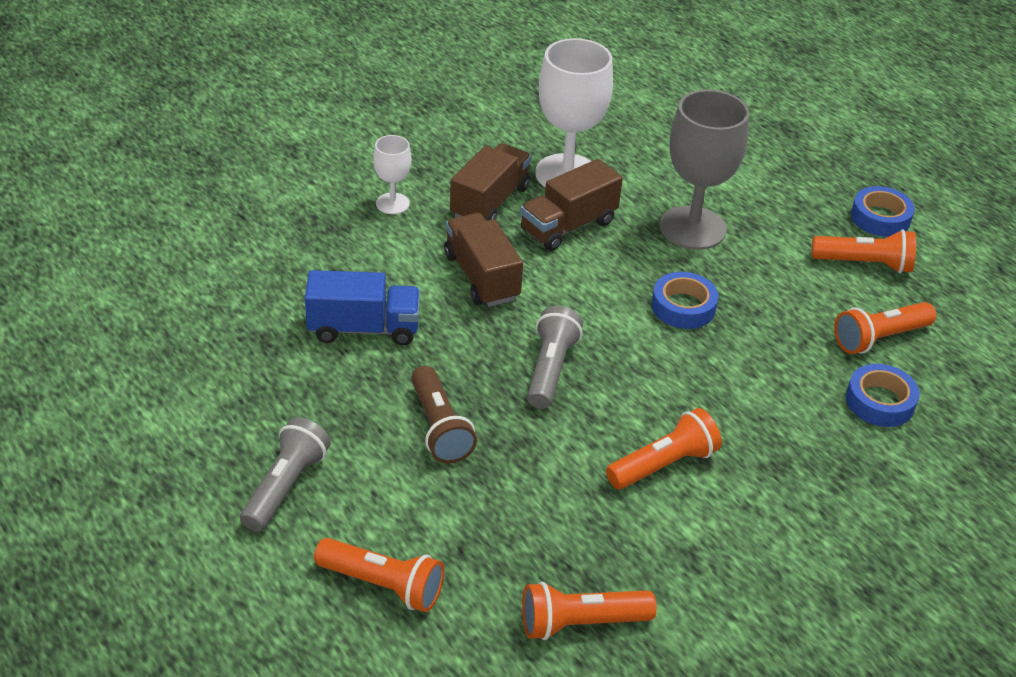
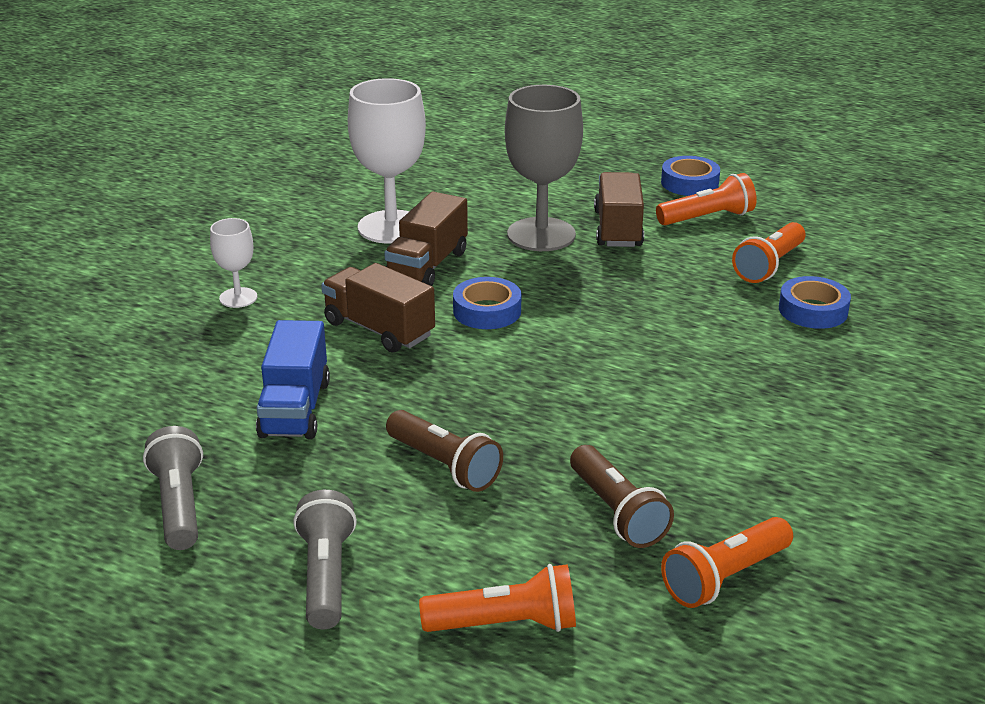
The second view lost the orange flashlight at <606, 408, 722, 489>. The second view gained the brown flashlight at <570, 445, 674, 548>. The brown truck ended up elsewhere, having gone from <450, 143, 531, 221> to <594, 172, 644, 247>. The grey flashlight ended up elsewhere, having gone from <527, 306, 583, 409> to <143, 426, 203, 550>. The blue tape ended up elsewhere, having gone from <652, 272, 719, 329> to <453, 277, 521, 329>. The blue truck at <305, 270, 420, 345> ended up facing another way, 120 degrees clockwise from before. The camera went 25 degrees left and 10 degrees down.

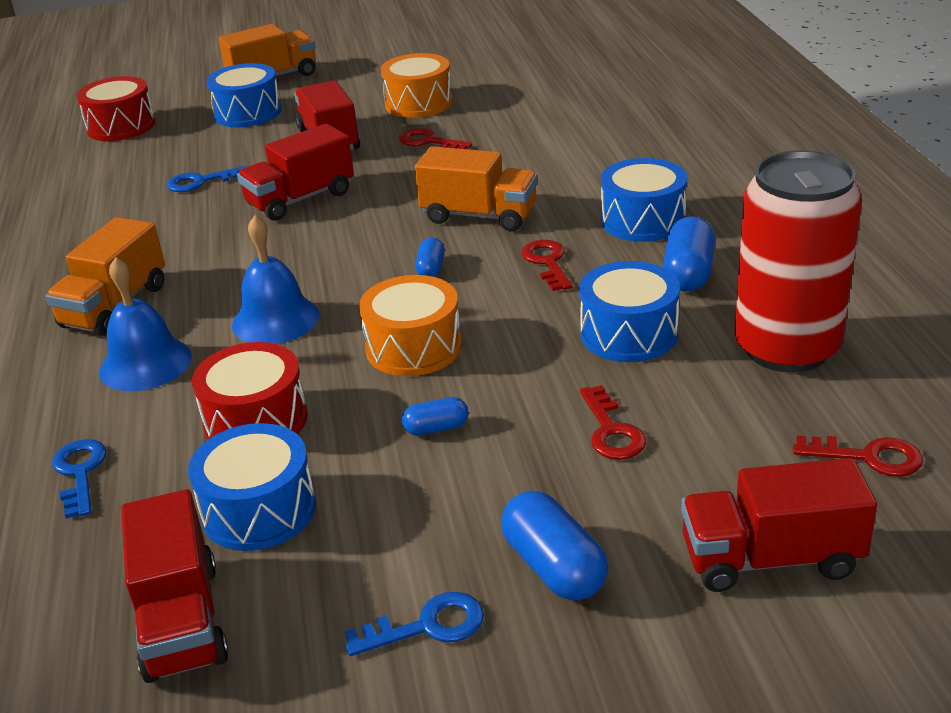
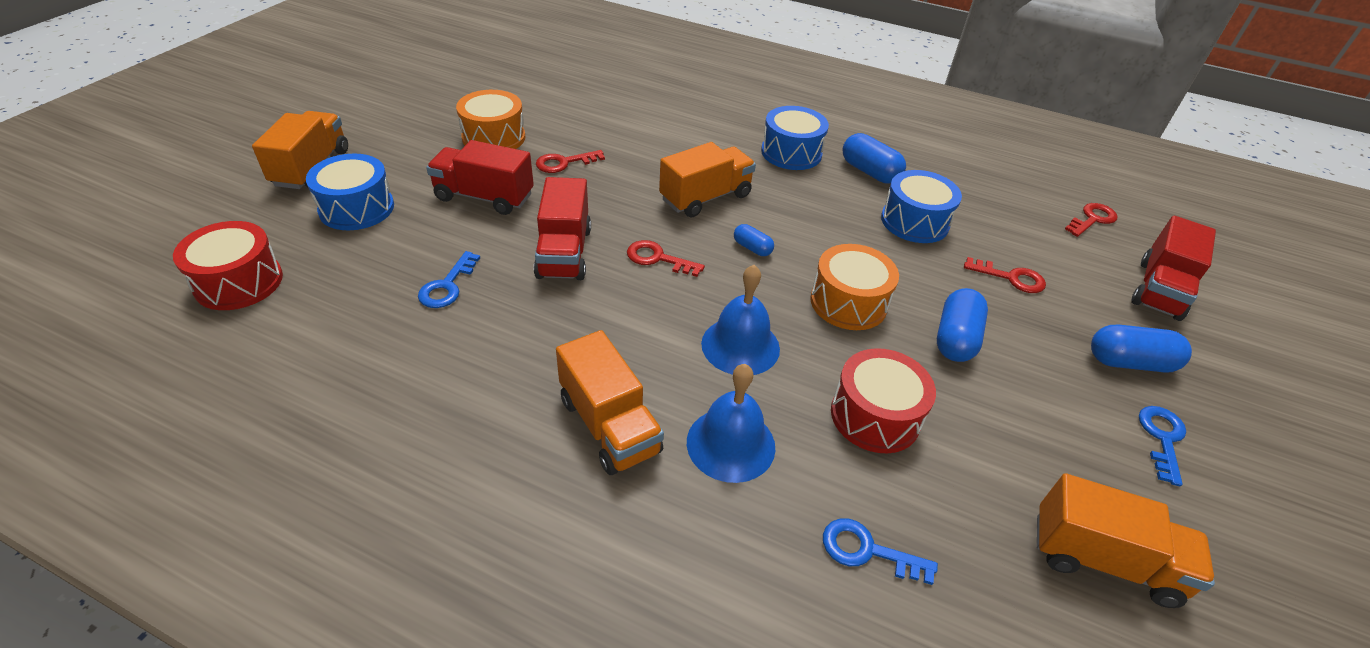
The second view lost the blue drum at <188, 423, 316, 551>. The second view lost the red can at <735, 150, 862, 373>. The red key ended up elsewhere, having gone from <522, 240, 572, 291> to <627, 240, 705, 277>. What was the red truck at <121, 489, 228, 683> turned into the orange truck at <1037, 473, 1215, 608>. The size of the blue capsule at <402, 397, 469, 436> changed by a factor of 1.77. The camera went 60 degrees left and 10 degrees up.

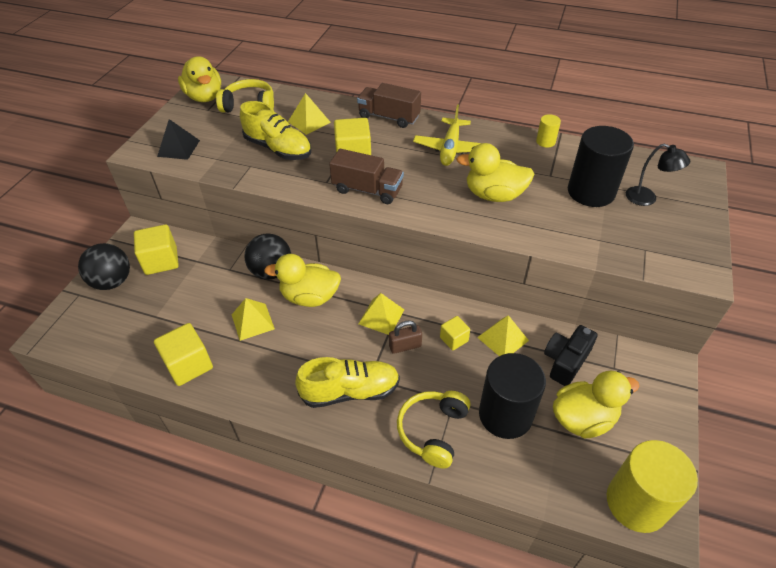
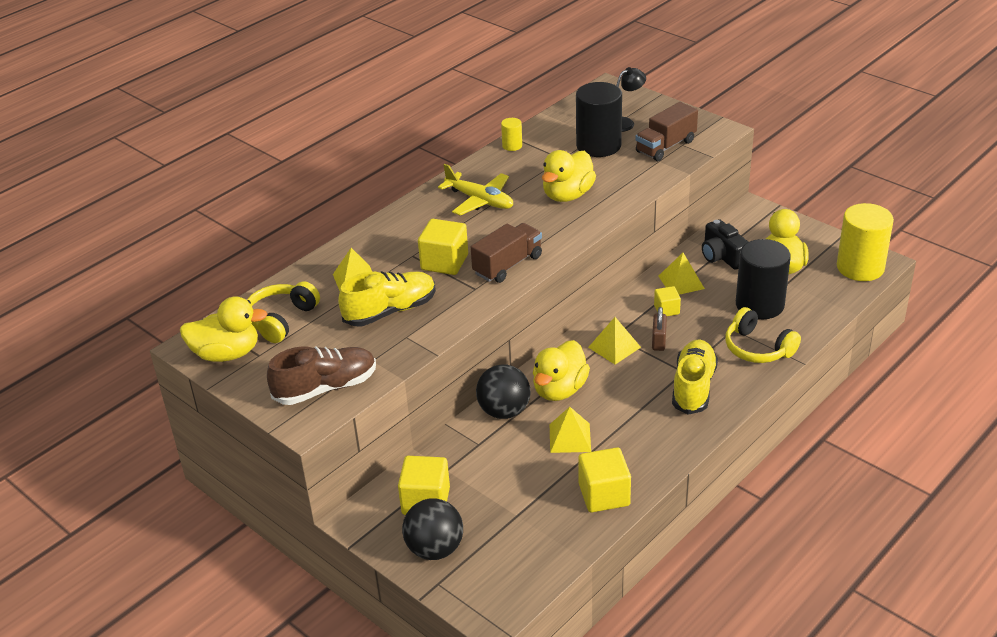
The brown truck ended up elsewhere, having gone from <357, 83, 421, 128> to <635, 102, 698, 161>. Where the black pyramid stood at <157, 119, 200, 160>, the brown shoe came to stand at <267, 346, 376, 405>. The camera went 65 degrees left and 10 degrees down.

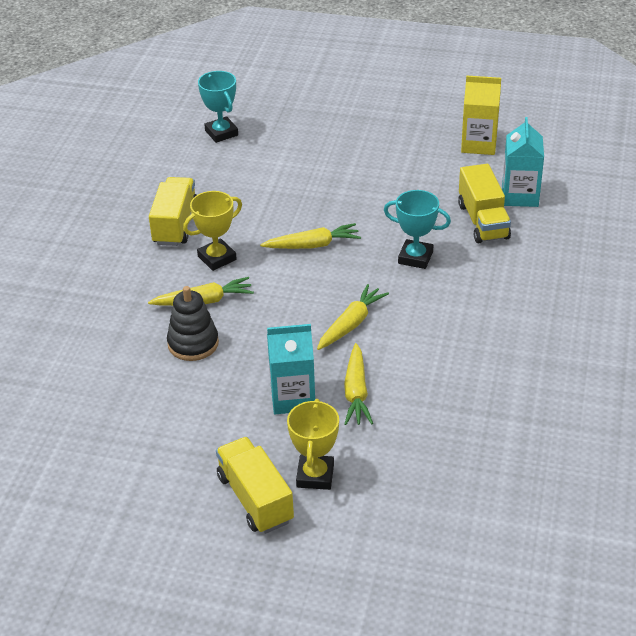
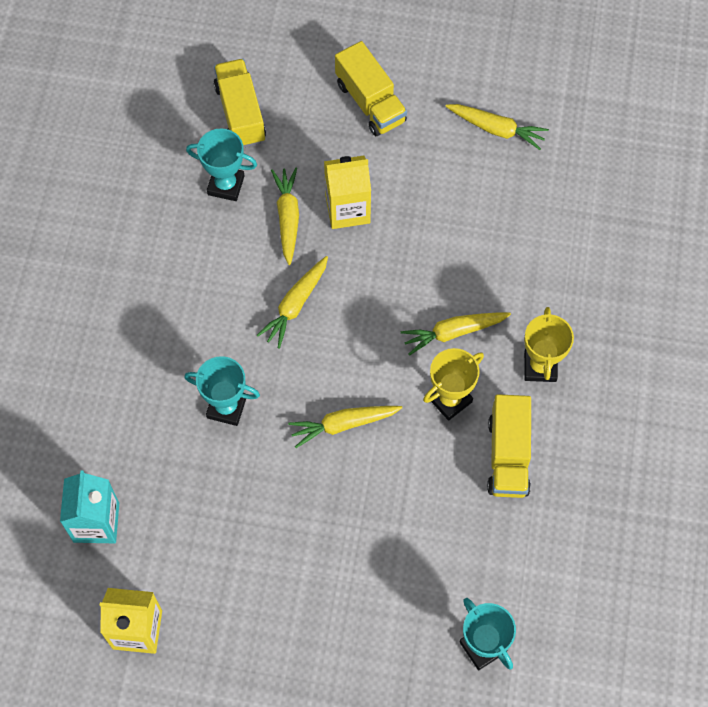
The second view lost the black stacking toy at <167, 286, 219, 361>. The second view gained the turquoise trophy at <186, 128, 257, 201>. The second view gained the yellow carrot at <445, 104, 549, 150>. The yellow trophy ended up elsewhere, having gone from <287, 399, 339, 490> to <524, 307, 574, 382>. The yellow truck ended up elsewhere, having gone from <458, 164, 511, 243> to <214, 59, 266, 148>. What was the turquoise carton at <267, 324, 315, 414> turned into the yellow carton at <324, 156, 371, 229>. The camera went 175 degrees right and 25 degrees up.

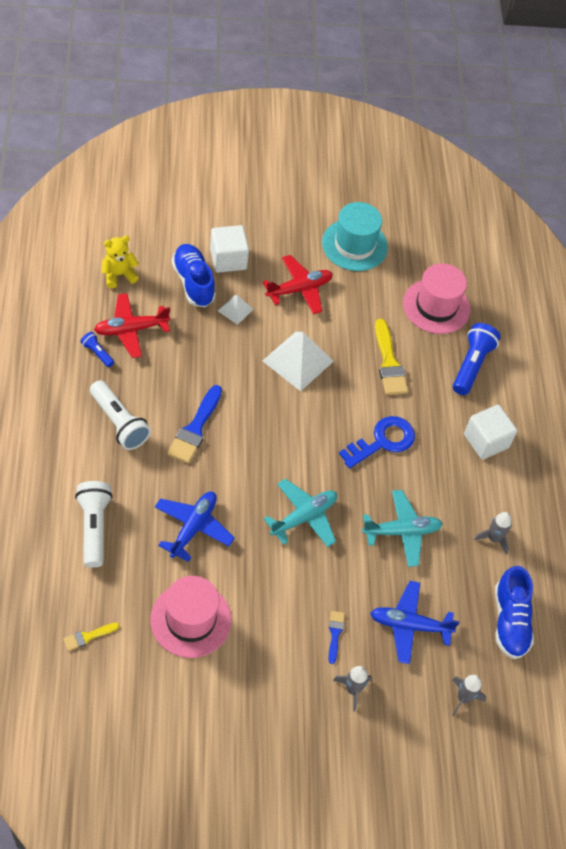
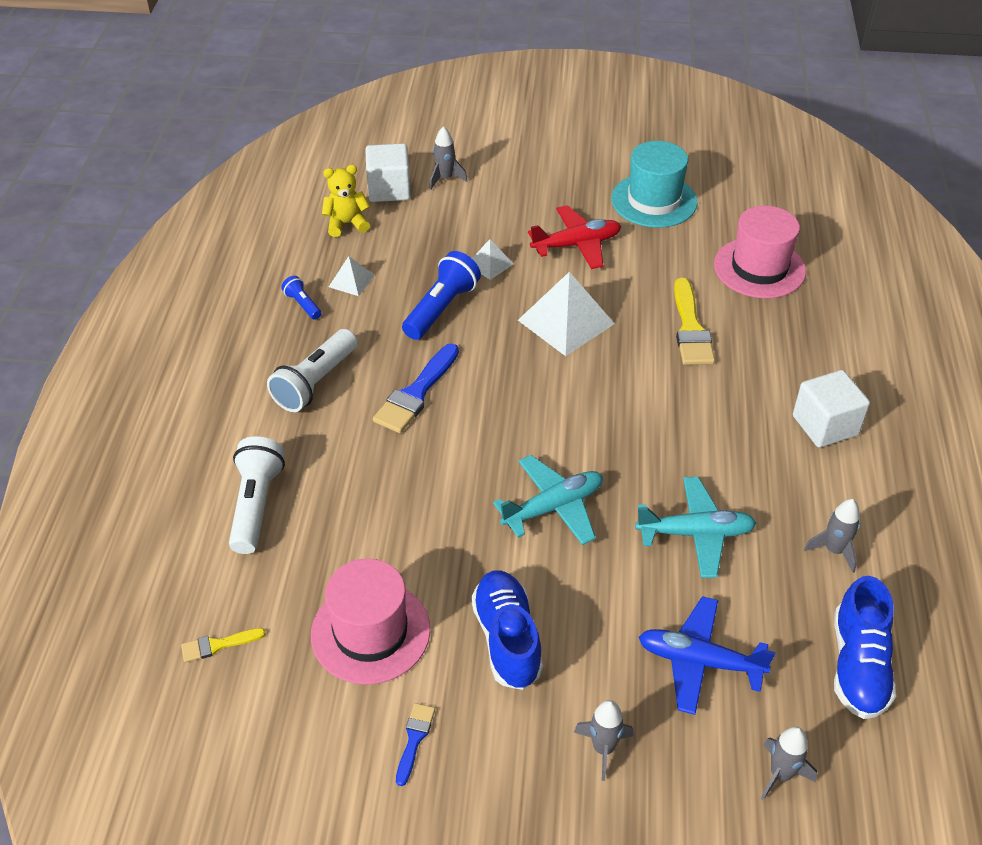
The second view lost the blue plane at <155, 492, 235, 562>. The second view lost the blue key at <339, 416, 415, 468>. The second view gained the grey rocket at <430, 126, 467, 190>. The blue shoe ended up elsewhere, having gone from <172, 244, 216, 307> to <471, 570, 543, 690>. The white cube ended up elsewhere, having gone from <210, 225, 249, 273> to <365, 143, 411, 202>. The blue brush ended up elsewhere, having gone from <328, 611, 345, 664> to <396, 703, 435, 786>. The blue flashlight ended up elsewhere, having gone from <453, 323, 501, 395> to <402, 251, 481, 340>. Where the red plane stood at <94, 293, 170, 358>, the white pyramid came to stand at <329, 256, 375, 296>. The white flashlight at <90, 380, 151, 450> ended up facing another way, 60 degrees clockwise from before. The camera went 15 degrees right and 10 degrees down.

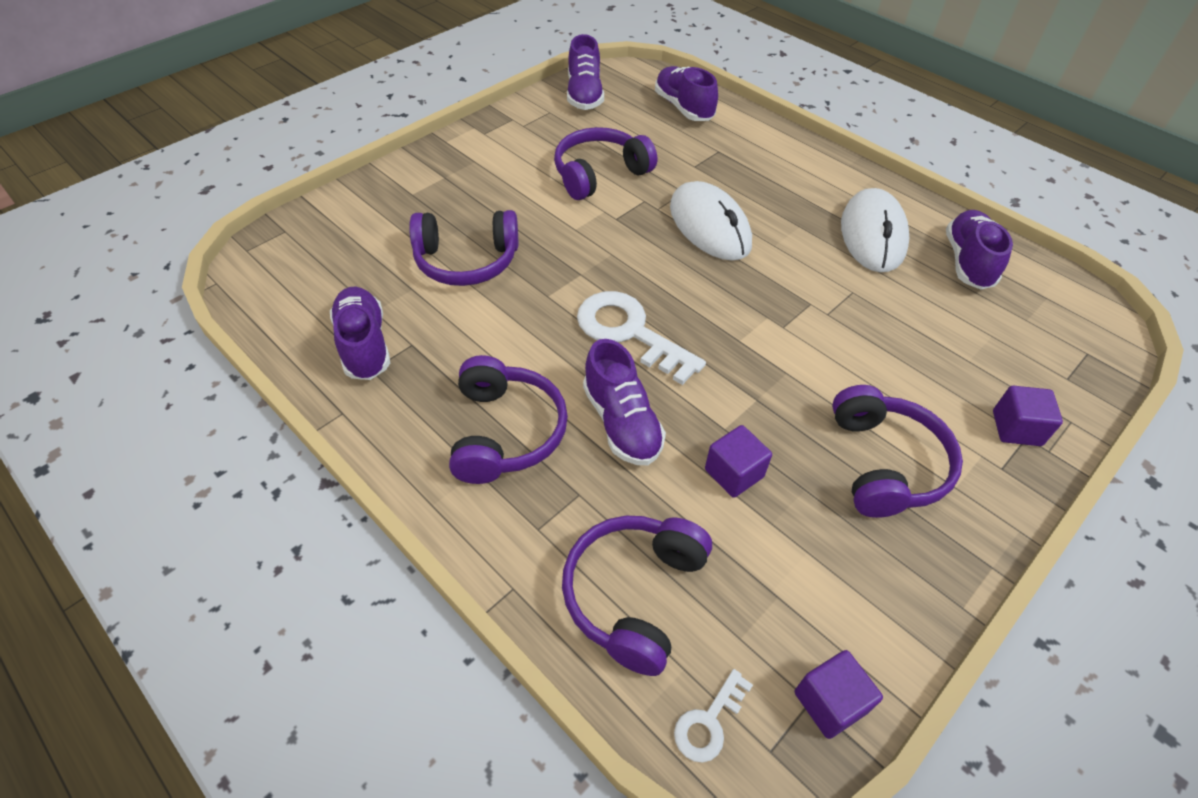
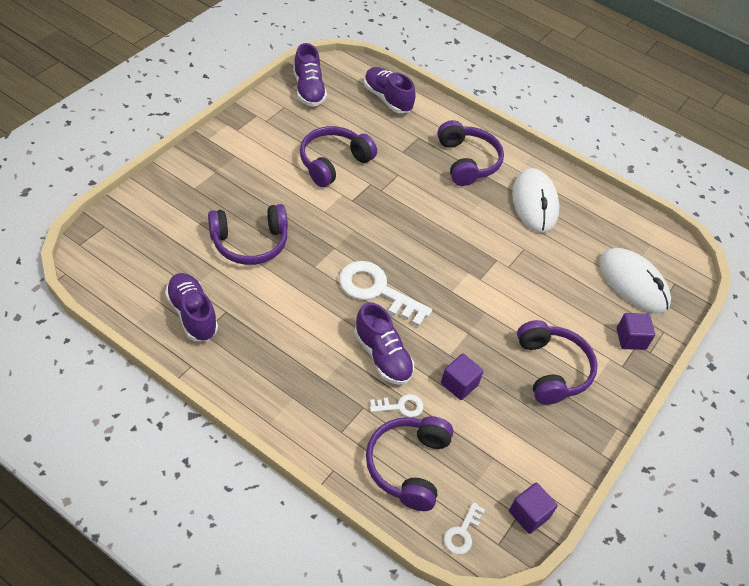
The second view lost the purple shoe at <946, 210, 1013, 290>. The second view gained the white key at <370, 394, 423, 417>. The purple headphones ended up elsewhere, having gone from <449, 355, 568, 484> to <437, 120, 504, 186>. The white mouse ended up elsewhere, having gone from <670, 181, 752, 261> to <599, 248, 671, 313>. The camera went 15 degrees left and 0 degrees up.

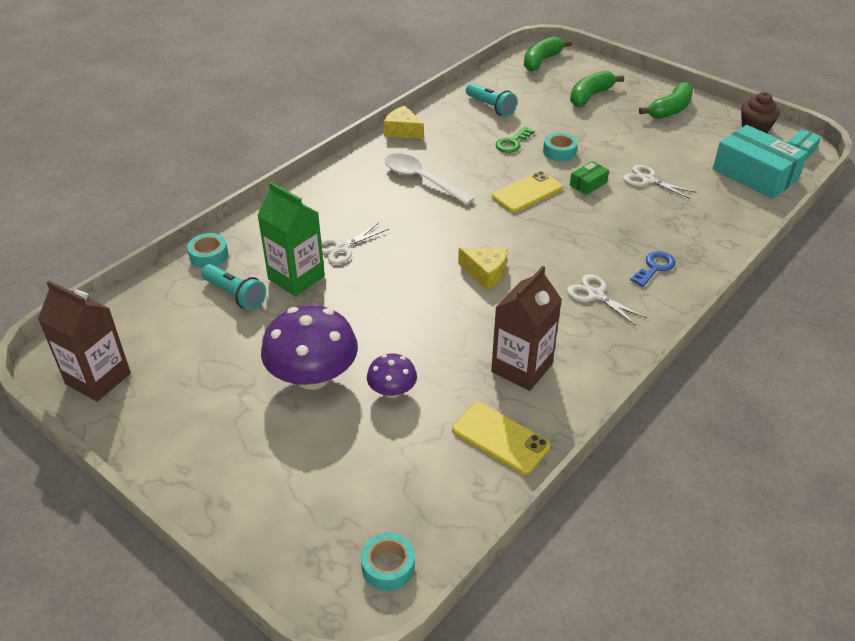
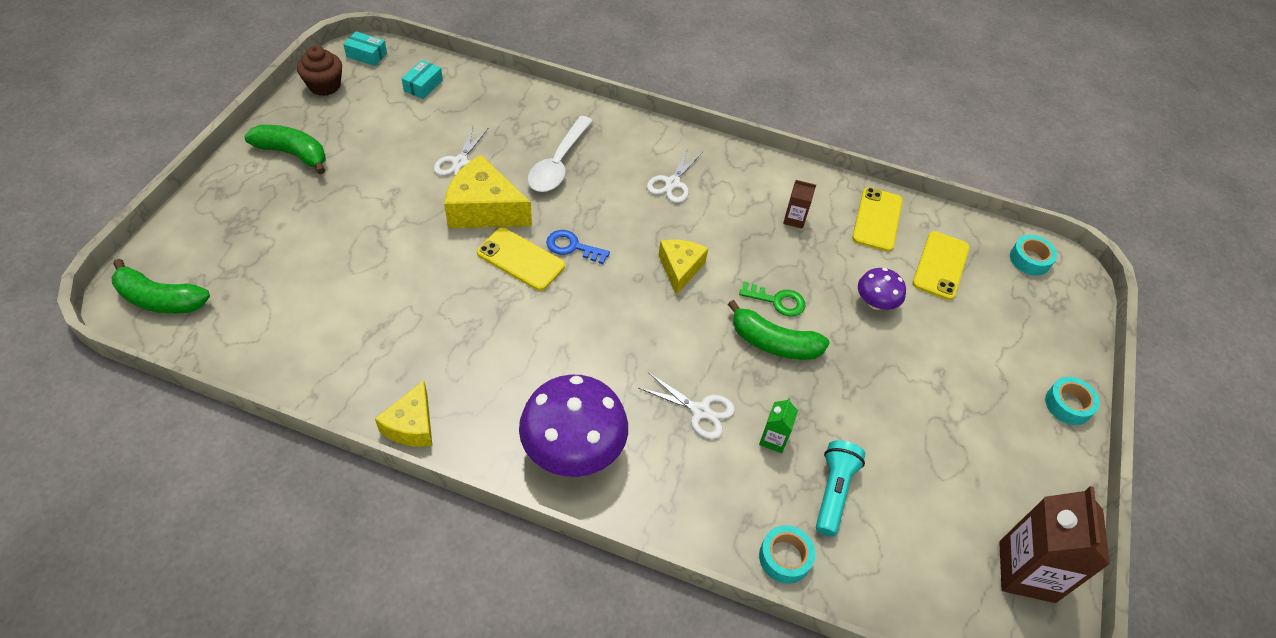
The second view lost the turquoise flashlight at <466, 83, 517, 117>. The second view gained the yellow phone at <913, 231, 970, 300>. The purple mushroom ended up elsewhere, having gone from <261, 305, 358, 390> to <519, 375, 628, 477>. The white spoon ended up elsewhere, having gone from <385, 153, 475, 205> to <528, 116, 592, 192>. The green key ended up elsewhere, having gone from <495, 127, 534, 153> to <739, 282, 806, 317>. The turquoise tape ended up elsewhere, having gone from <543, 132, 578, 161> to <1045, 377, 1100, 425>. The green banana ended up elsewhere, having gone from <570, 71, 624, 107> to <728, 300, 830, 360>. The blue key ended up elsewhere, having gone from <630, 251, 676, 287> to <546, 230, 610, 264>. Where the green box stood at <570, 161, 609, 195>, the yellow cheese came to stand at <444, 155, 532, 228>. The size of the green carton at <257, 182, 325, 296> changed by a factor of 0.48. The size of the brown carton at <491, 266, 562, 391> changed by a factor of 0.48. The size of the turquoise box at <713, 125, 808, 199> changed by a factor of 0.46. The camera went 115 degrees left and 10 degrees up.

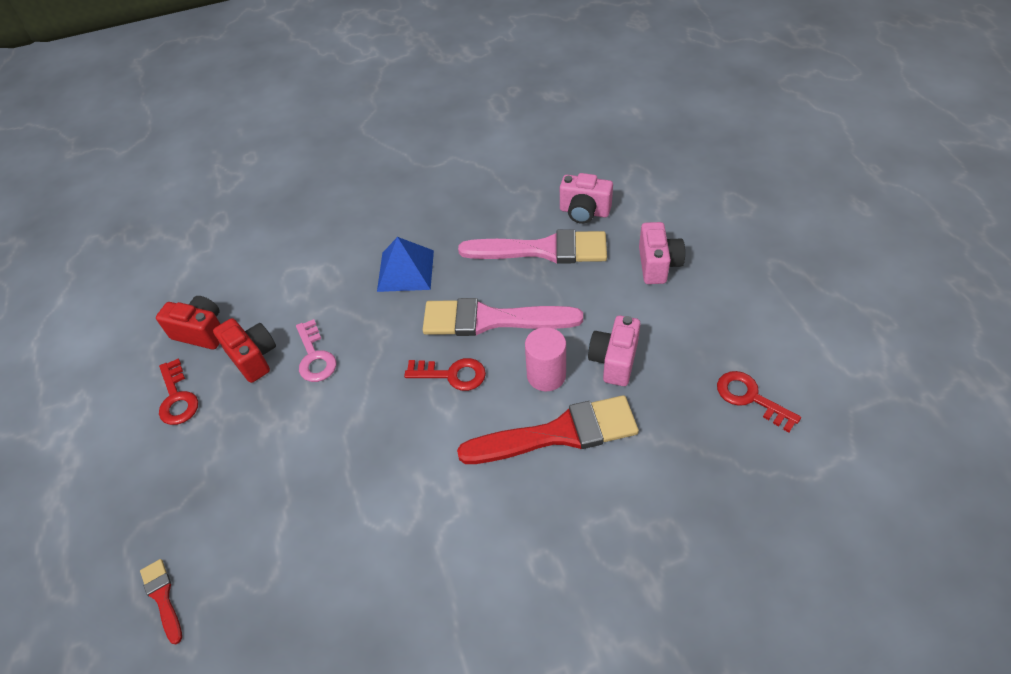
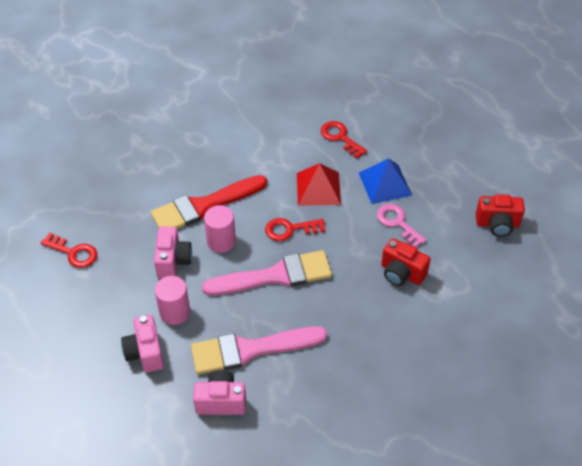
The second view lost the red brush at <140, 559, 182, 644>. The second view gained the pink cylinder at <155, 276, 190, 325>. The second view gained the red pyramid at <297, 163, 341, 206>. The red key ended up elsewhere, having gone from <159, 359, 198, 425> to <321, 121, 367, 159>. The red camera ended up elsewhere, having gone from <213, 318, 276, 383> to <381, 238, 431, 286>. The blue pyramid ended up elsewhere, having gone from <377, 237, 434, 292> to <359, 158, 412, 204>. The camera went 160 degrees right and 0 degrees up.

